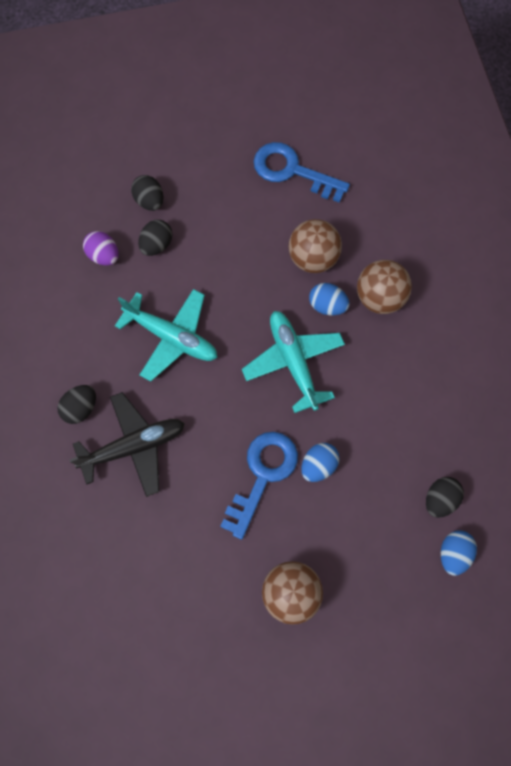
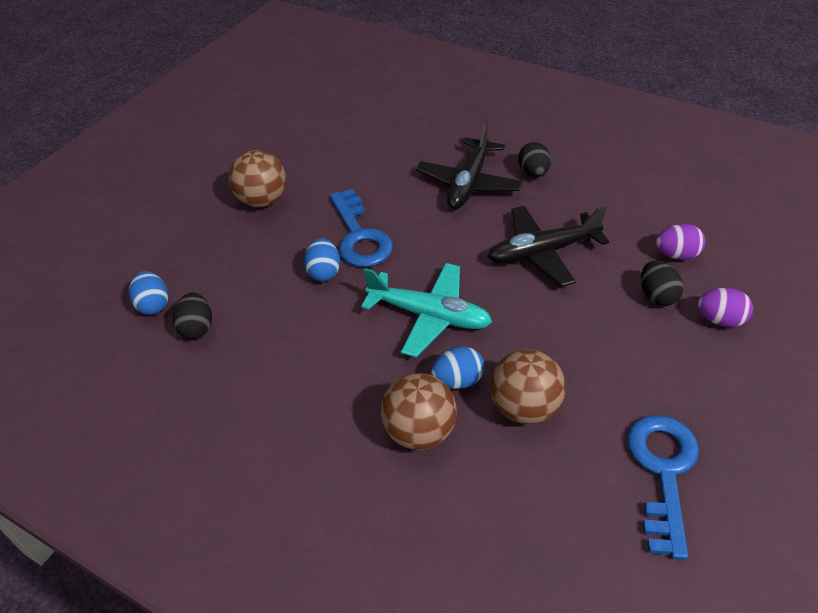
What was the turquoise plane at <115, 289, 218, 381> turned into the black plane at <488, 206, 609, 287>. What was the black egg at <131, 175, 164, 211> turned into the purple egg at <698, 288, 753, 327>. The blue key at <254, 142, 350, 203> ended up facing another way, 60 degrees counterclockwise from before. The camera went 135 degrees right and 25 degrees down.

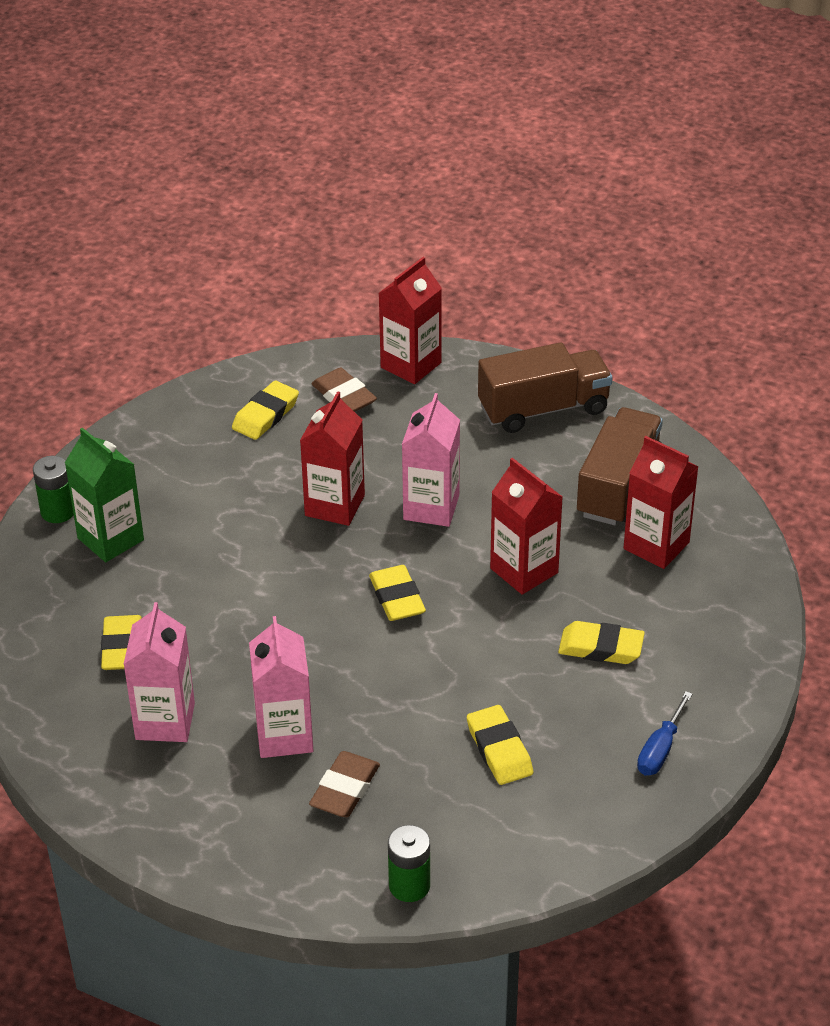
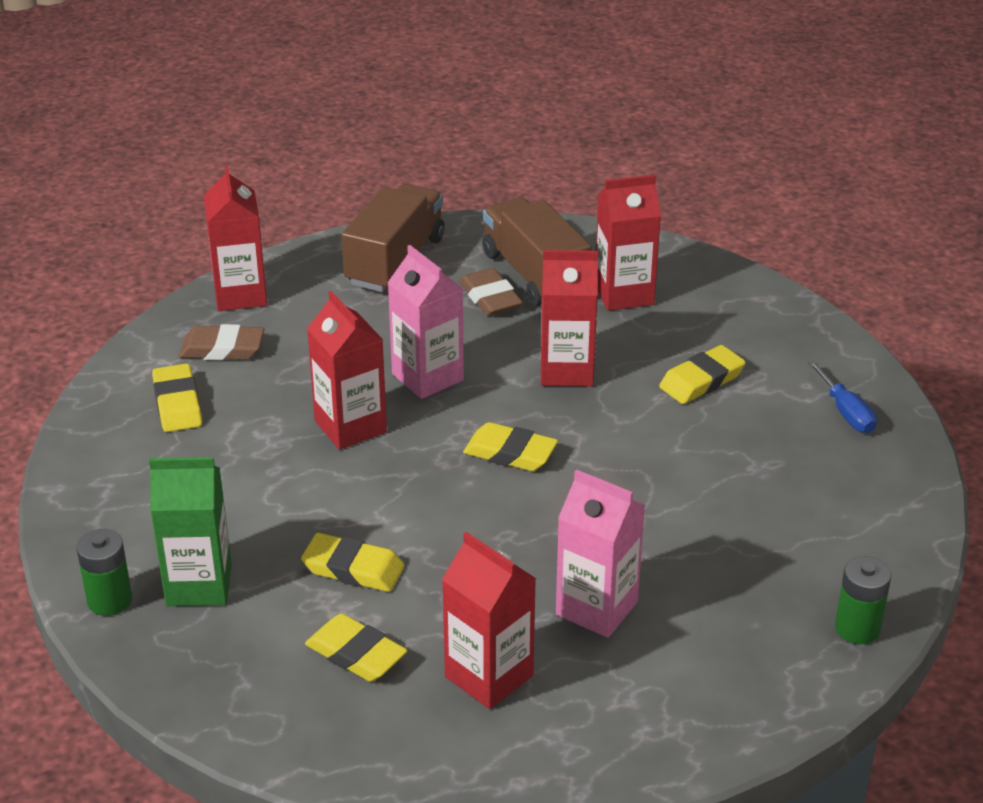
The brown eraser ended up elsewhere, having gone from <309, 751, 380, 817> to <459, 268, 523, 316>. The yellow eraser ended up elsewhere, having gone from <467, 705, 533, 785> to <301, 533, 404, 592>. What was the pink carton at <123, 602, 195, 742> turned into the red carton at <442, 532, 536, 709>. The camera went 50 degrees left and 5 degrees down.

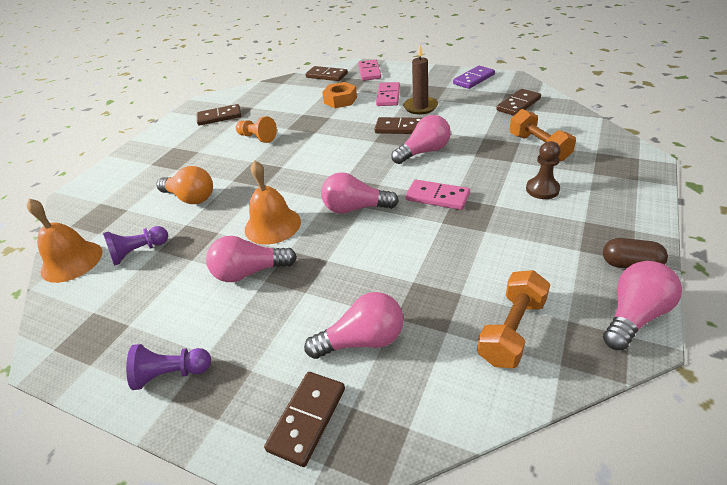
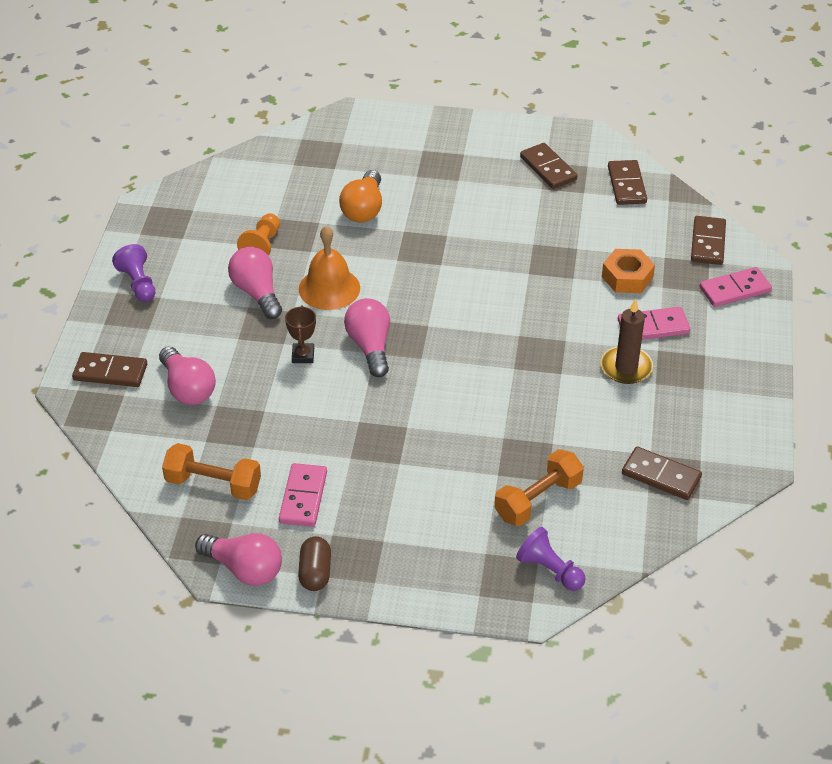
The second view lost the orange bell at <27, 199, 102, 283>. The second view lost the pink light bulb at <391, 115, 451, 164>. The second view lost the purple domino at <453, 66, 495, 89>. The second view lost the brown pawn at <526, 141, 561, 199>. The second view gained the brown trophy at <285, 305, 316, 363>. The purple pawn ended up elsewhere, having gone from <103, 226, 168, 266> to <516, 527, 586, 591>. The orange pawn ended up elsewhere, having gone from <236, 116, 277, 143> to <237, 213, 280, 256>. The brown domino ended up elsewhere, having gone from <374, 117, 422, 134> to <608, 160, 647, 205>. The pink domino ended up elsewhere, having gone from <406, 180, 470, 210> to <279, 463, 327, 527>. The camera went 70 degrees right and 5 degrees up.

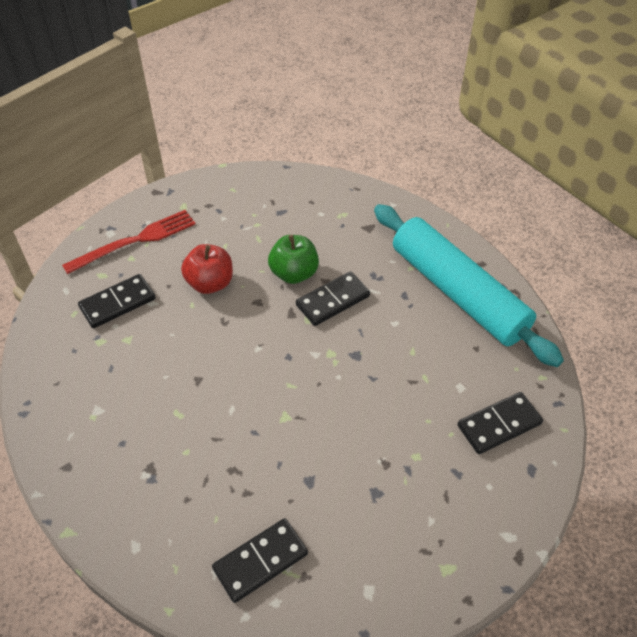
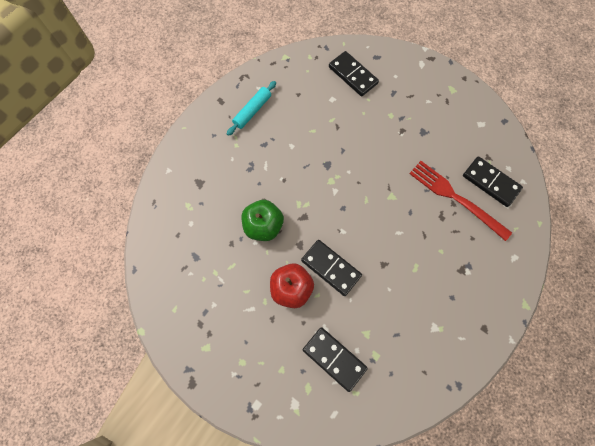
The red fork ended up elsewhere, having gone from <62, 210, 196, 274> to <409, 161, 512, 241>. The black domino ended up elsewhere, having gone from <296, 271, 370, 326> to <301, 240, 362, 296>. The size of the turquoise rolling pin at <374, 204, 564, 367> changed by a factor of 0.41. The camera went 105 degrees left and 20 degrees up.

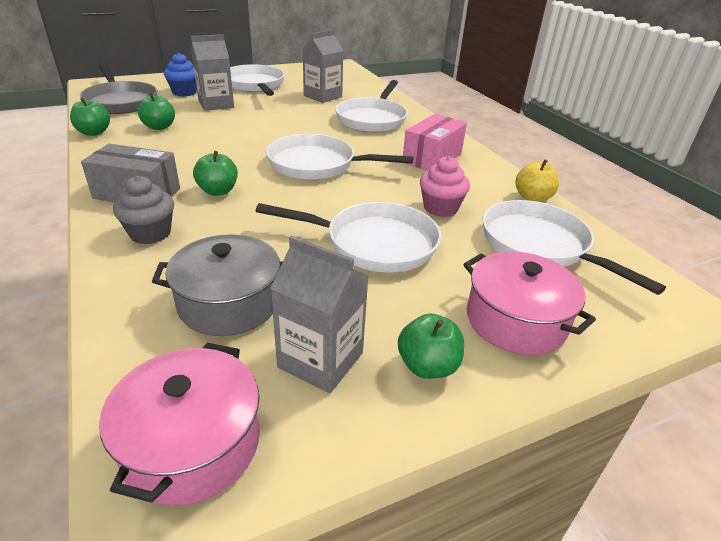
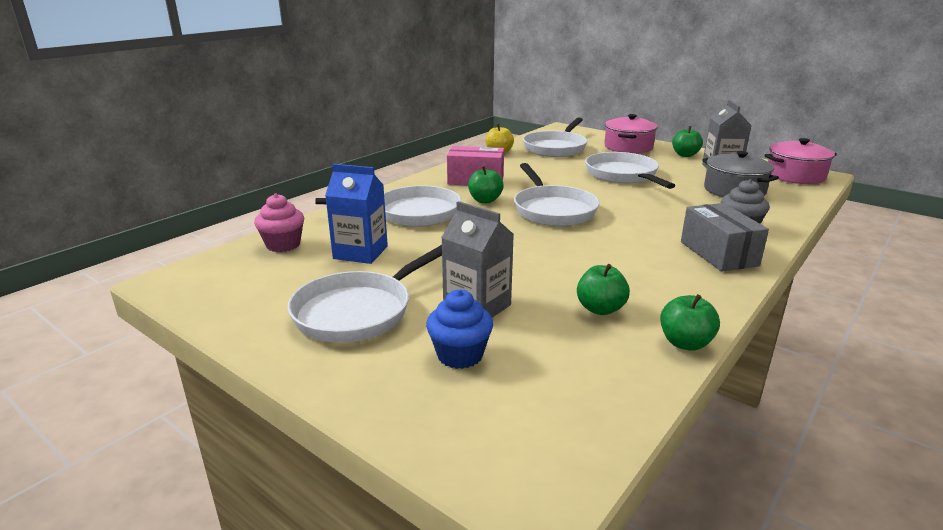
The second view lost the grey pan at <80, 64, 157, 114>. The green apple ended up elsewhere, having gone from <193, 151, 238, 196> to <468, 166, 504, 203>. The pink cupcake ended up elsewhere, having gone from <420, 156, 470, 217> to <254, 194, 304, 252>. What was the grey carton at <303, 29, 344, 103> turned into the blue carton at <325, 164, 388, 264>. The camera went 115 degrees left and 10 degrees down.

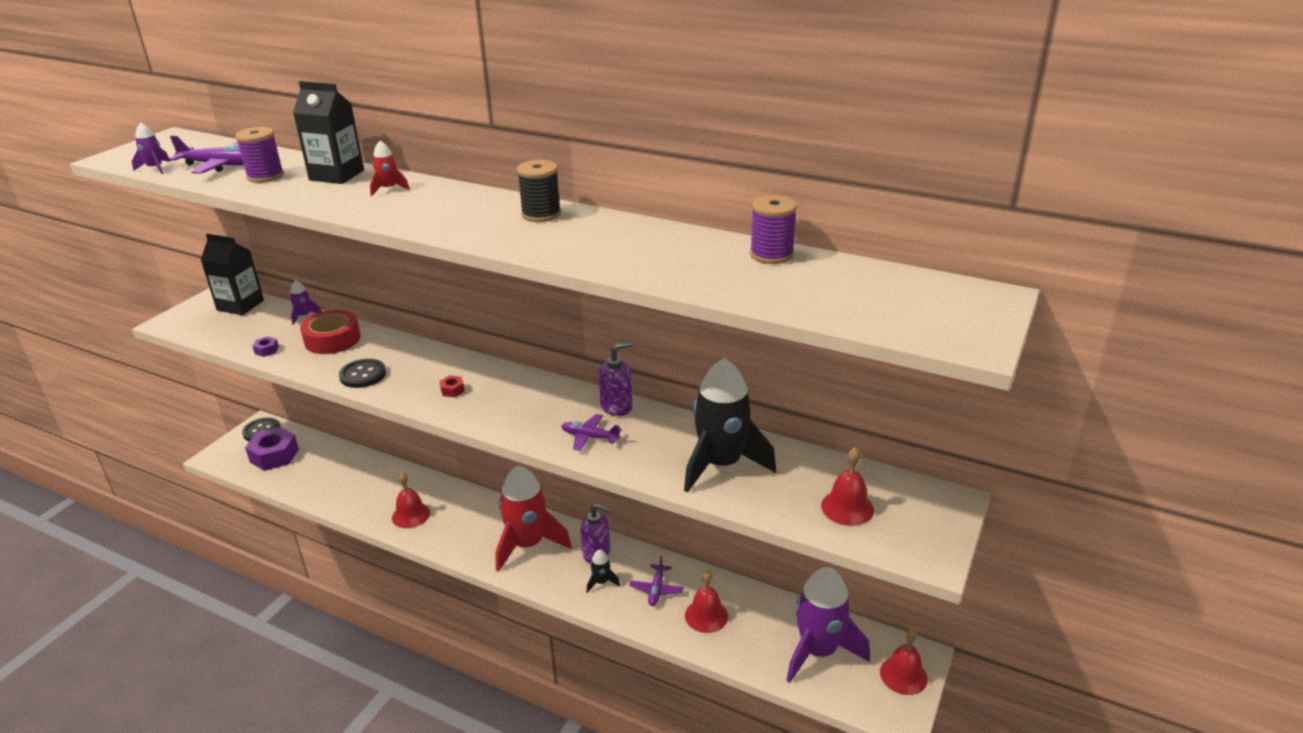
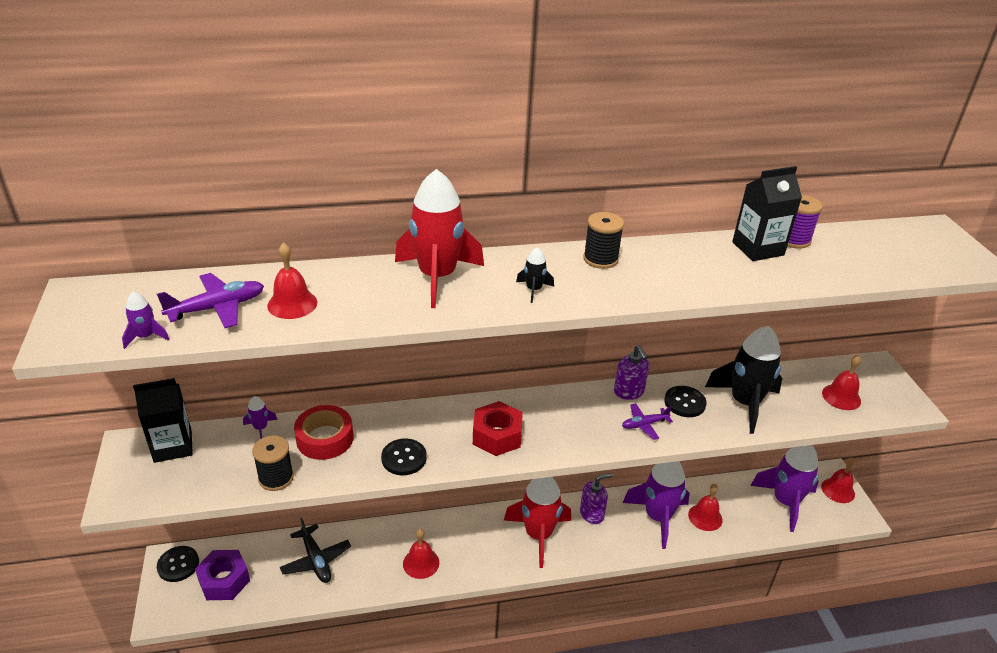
The second view gained the black plane at <280, 517, 351, 583>. The second view gained the black button at <664, 386, 707, 417>. The black carton ended up elsewhere, having gone from <293, 81, 364, 184> to <732, 166, 802, 261>. The black rocket ended up elsewhere, having gone from <587, 550, 620, 593> to <516, 247, 554, 303>. Where the purple spool stood at <235, 127, 284, 183>, the red bell came to stand at <267, 242, 317, 319>. Where the purple nut stood at <252, 336, 279, 357>, the black spool came to stand at <252, 436, 294, 491>. Where the purple plane stood at <629, 556, 684, 606>, the purple rocket came to stand at <623, 461, 690, 549>. The purple soap dispenser at <599, 341, 633, 416> ended up facing another way, 135 degrees clockwise from before. The size of the red rocket at <370, 141, 410, 196> changed by a factor of 2.39. The size of the red nut at <439, 375, 465, 397> changed by a factor of 2.31. The camera went 40 degrees left and 5 degrees up.

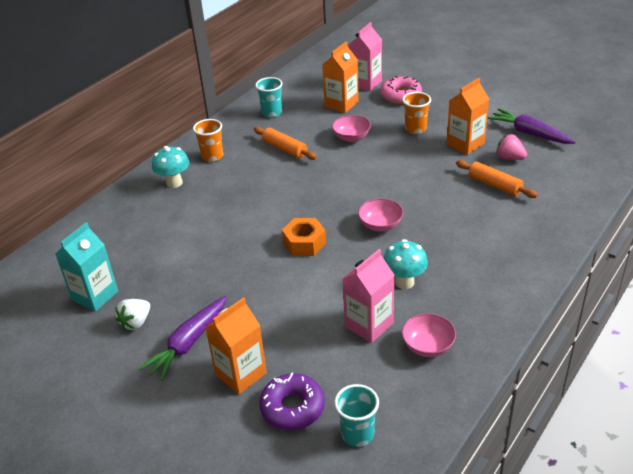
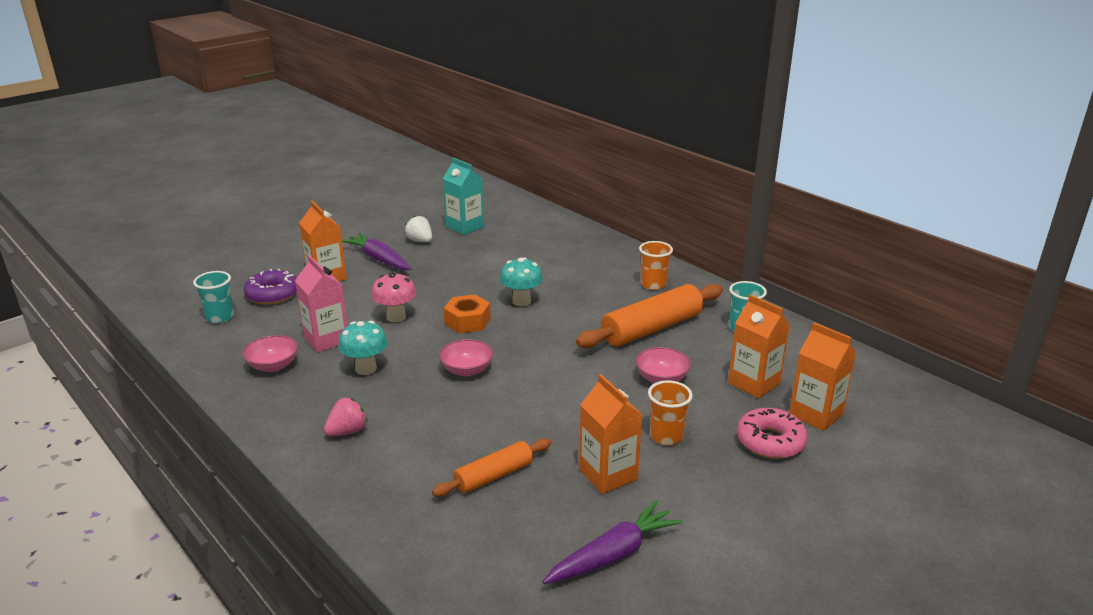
The second view gained the pink mushroom at <372, 272, 416, 323>. The turquoise mushroom ended up elsewhere, having gone from <152, 146, 189, 188> to <500, 257, 543, 306>. The pink strawberry ended up elsewhere, having gone from <496, 134, 527, 160> to <324, 398, 368, 436>. What was the pink carton at <348, 22, 382, 92> turned into the orange carton at <789, 322, 857, 431>. The size of the orange rolling pin at <254, 127, 317, 160> changed by a factor of 1.72. The camera went 100 degrees right and 10 degrees down.

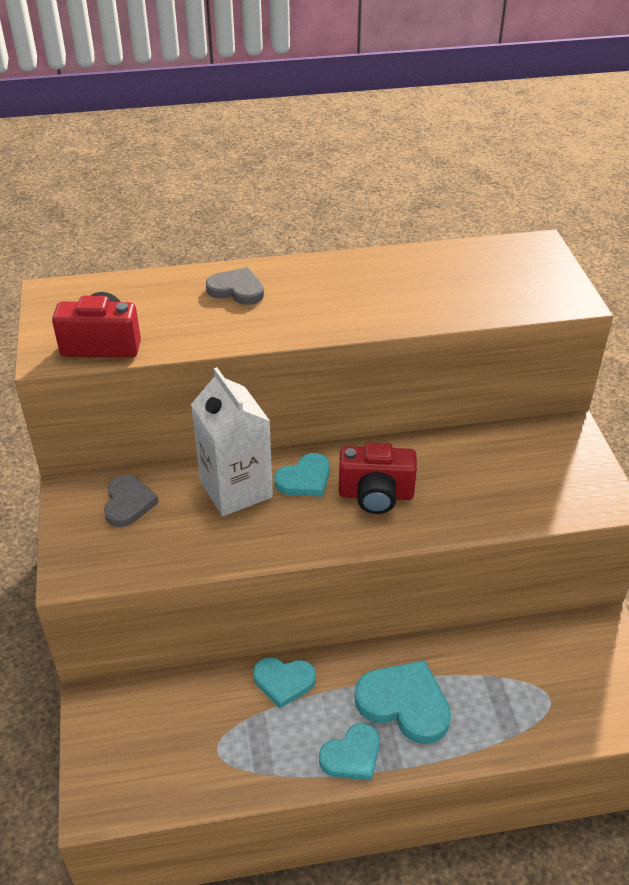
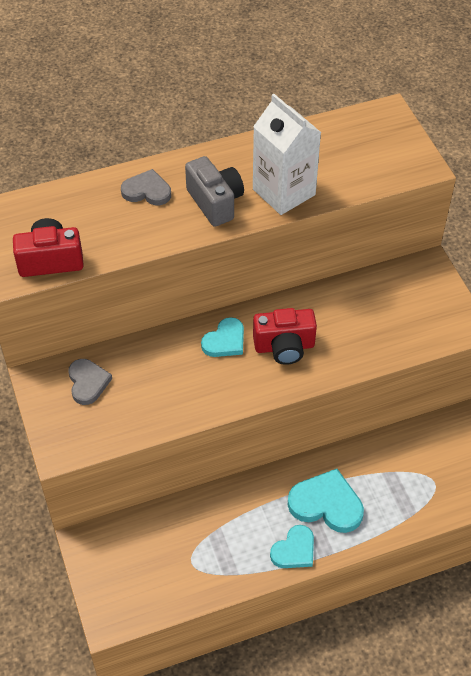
The second view lost the turquoise heart at <253, 657, 316, 708>. The second view gained the grey camera at <185, 156, 244, 227>. The white carton ended up elsewhere, having gone from <191, 367, 273, 516> to <253, 94, 321, 215>. The camera went 10 degrees left and 10 degrees up.

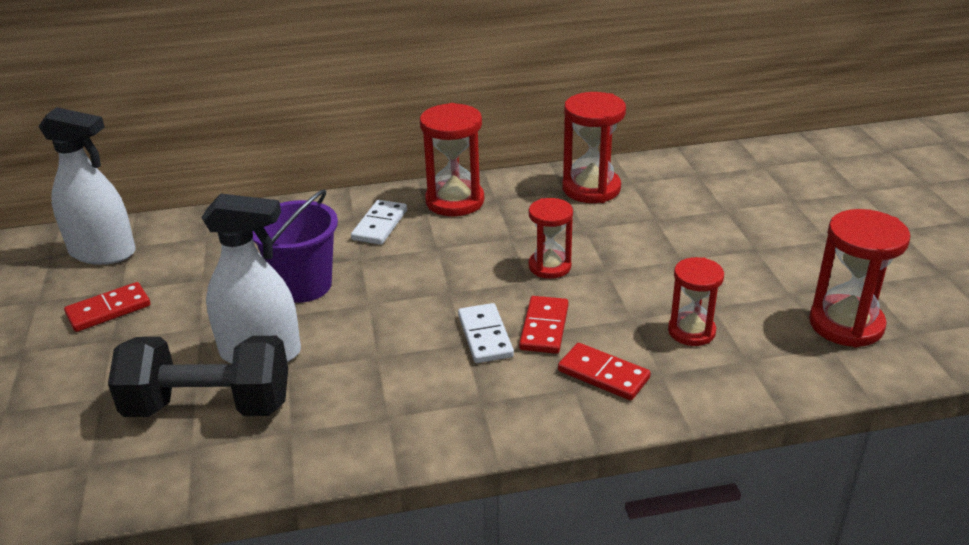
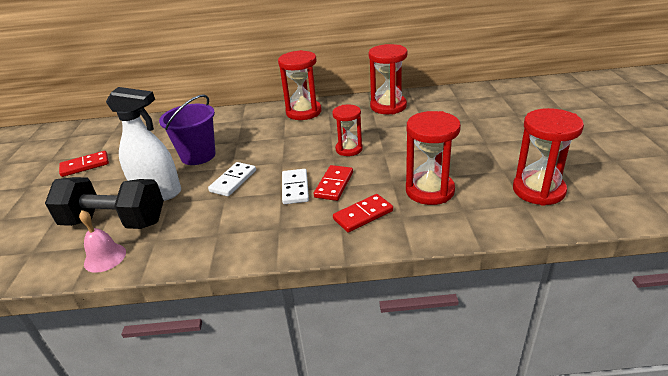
The second view lost the white spray bottle at <39, 107, 136, 265>. The second view gained the pink bell at <79, 210, 126, 273>. The white domino ended up elsewhere, having gone from <351, 200, 407, 245> to <208, 162, 256, 196>. The red domino at <558, 343, 651, 401> ended up facing another way, 75 degrees counterclockwise from before. The size of the red hourglass at <668, 257, 724, 346> changed by a factor of 1.53. The camera went 10 degrees right and 0 degrees up.

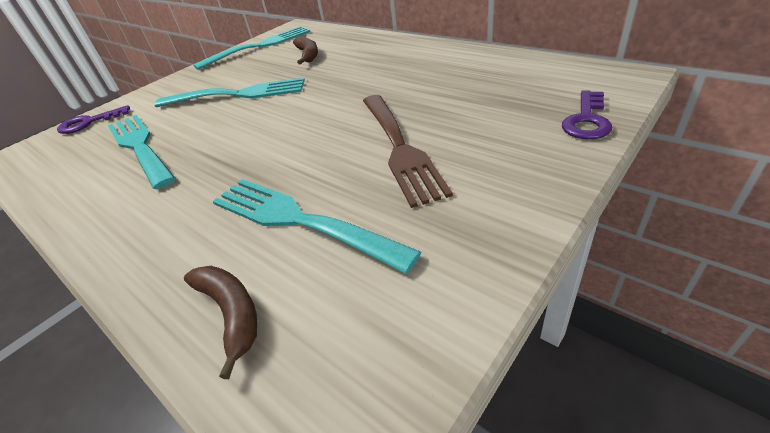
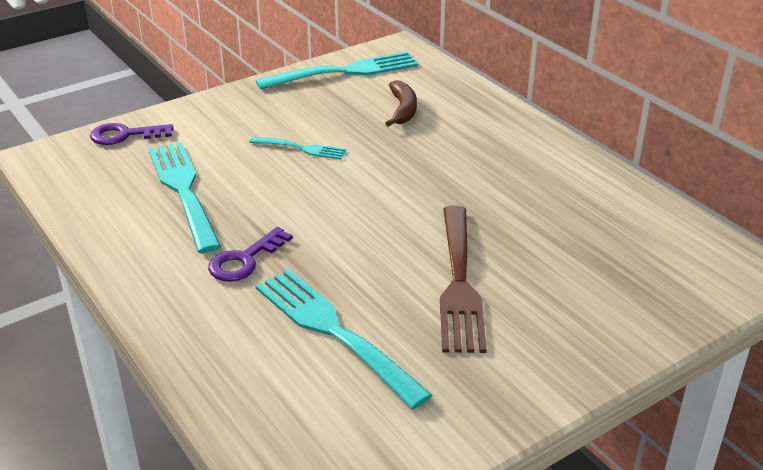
The second view lost the brown banana at <184, 266, 258, 379>. The purple key ended up elsewhere, having gone from <562, 90, 612, 139> to <208, 227, 293, 282>. The size of the turquoise fork at <155, 78, 305, 107> changed by a factor of 0.53. The camera went 10 degrees right and 5 degrees down.

